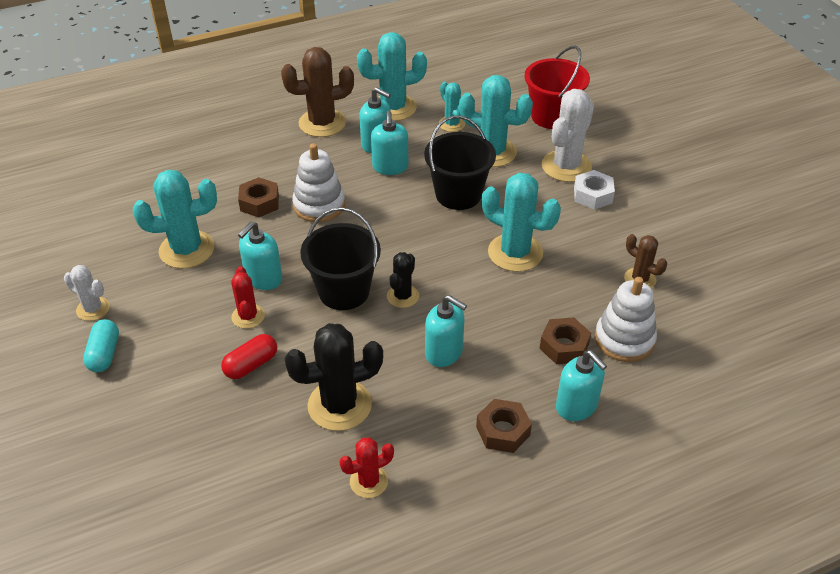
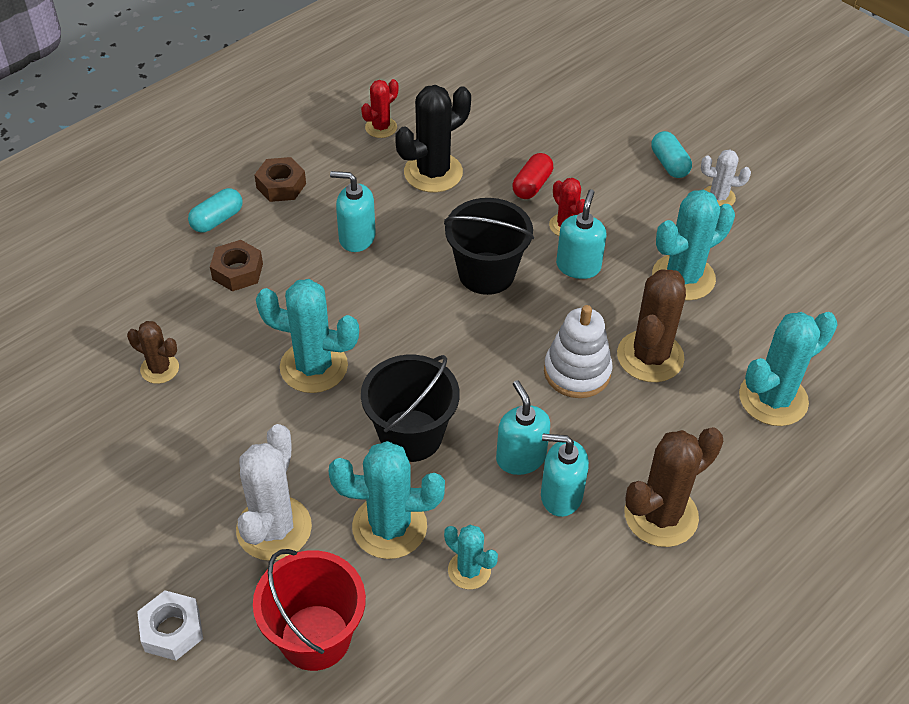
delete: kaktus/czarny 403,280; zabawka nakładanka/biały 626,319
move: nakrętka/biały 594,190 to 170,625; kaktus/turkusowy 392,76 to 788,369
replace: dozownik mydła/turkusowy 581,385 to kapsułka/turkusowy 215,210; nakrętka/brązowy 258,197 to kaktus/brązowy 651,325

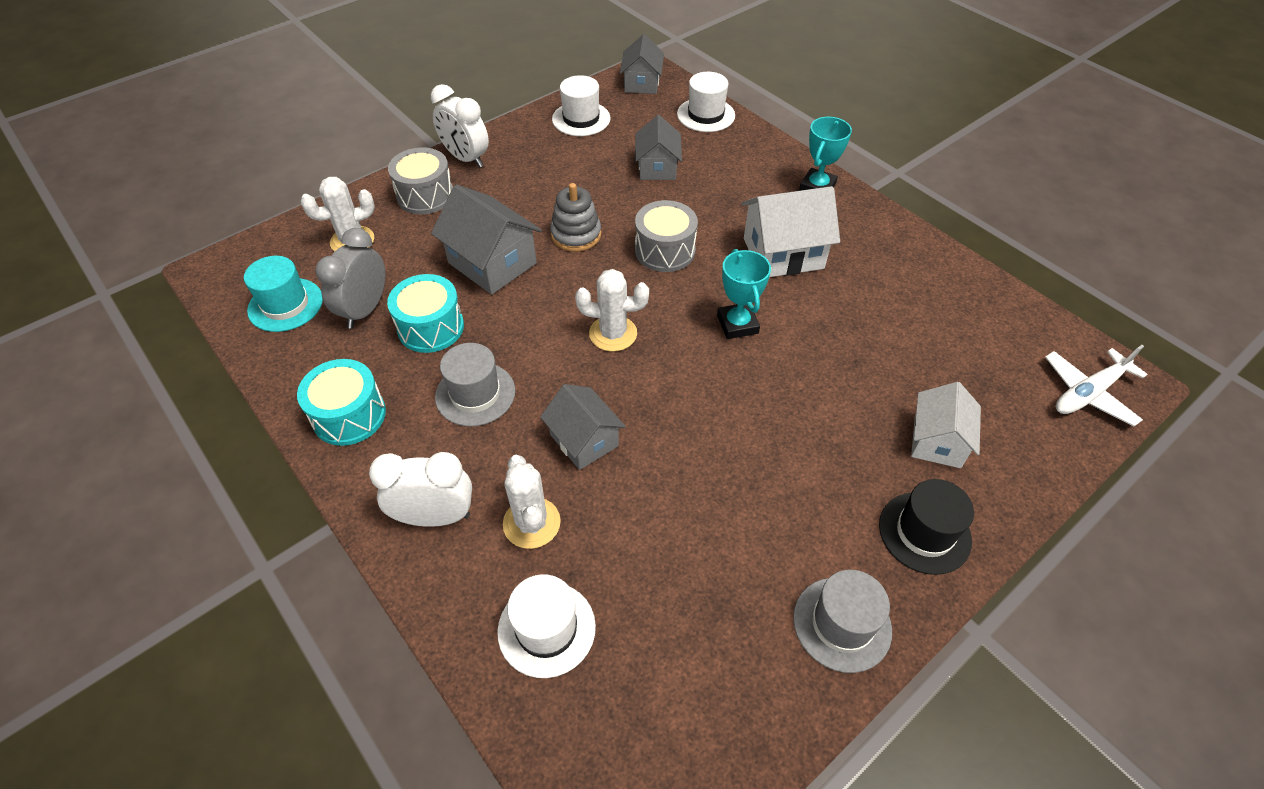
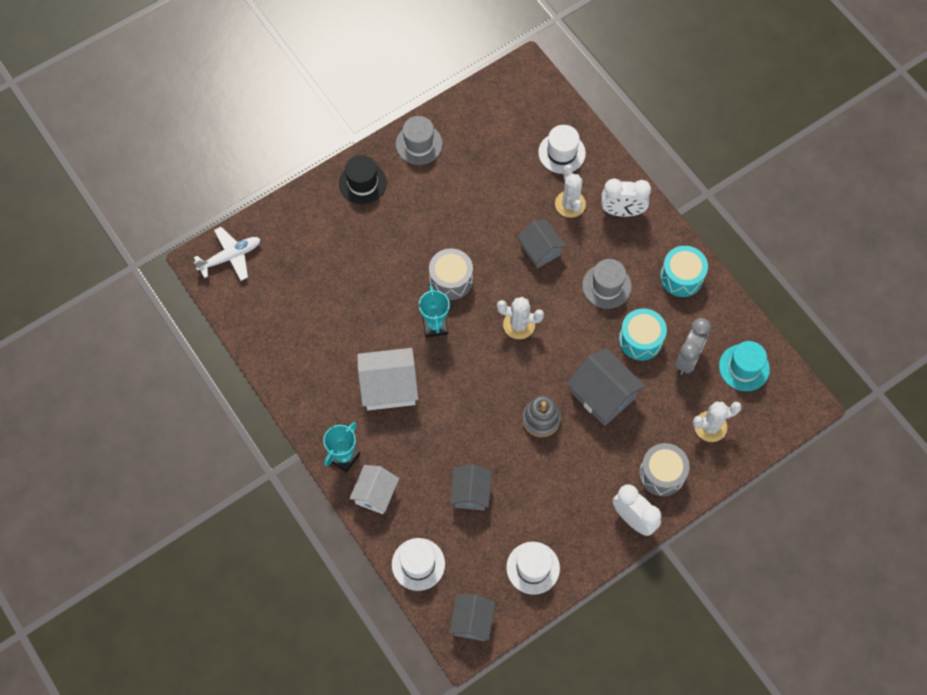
move: domek/biały 946,425 to 374,489; bęben/szary 666,236 to 451,274

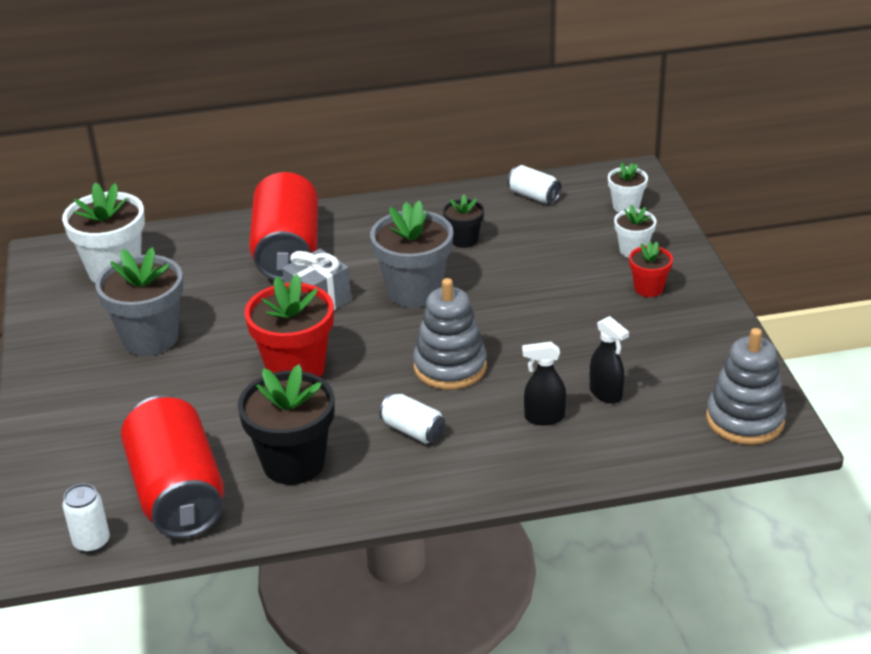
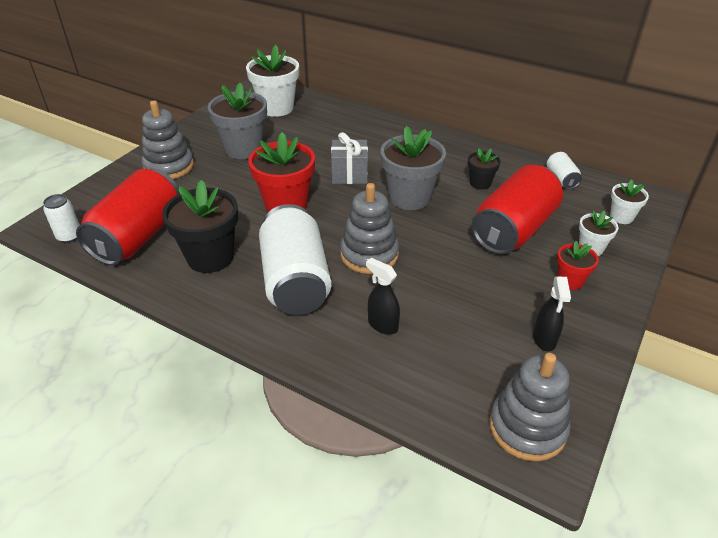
insert: zabawka nakładanka/szary 168,139
move: puszka/czerwony 283,226 to 517,209; spryskiwacz/czarny 609,360 to 552,314
resize: puszka/biały 412,418 = 295,259 x2.23

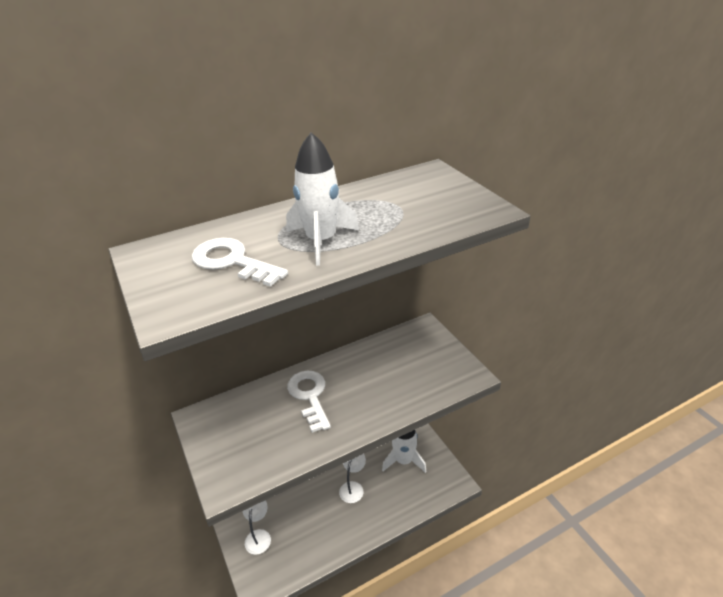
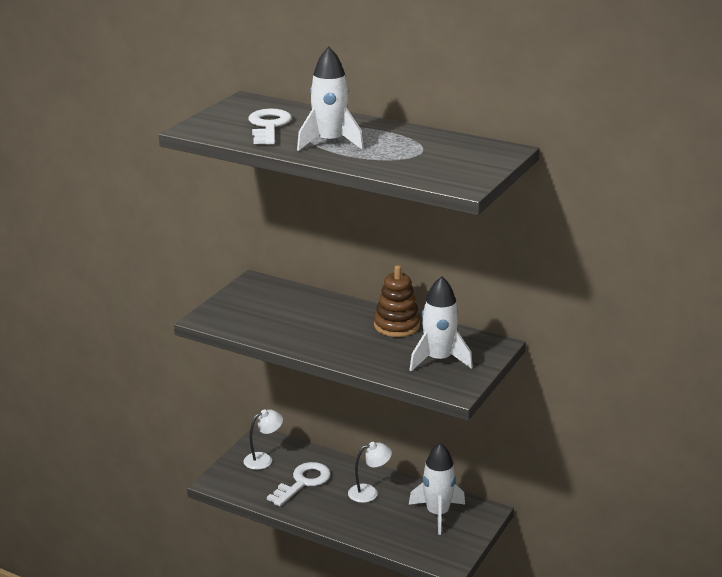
insert: zabawka nakładanka/brązowy 397,301; rakieta/biały 441,323
move: klucz/biały 309,402 to 299,484

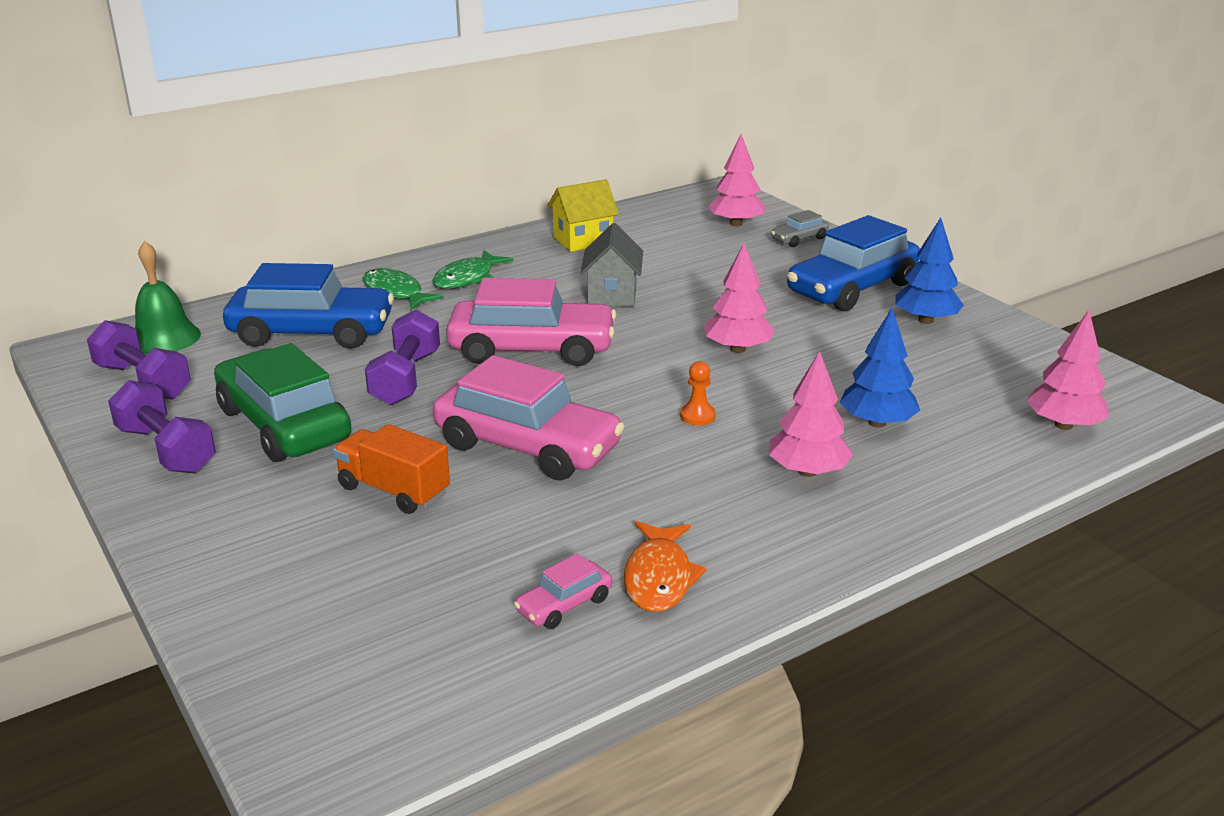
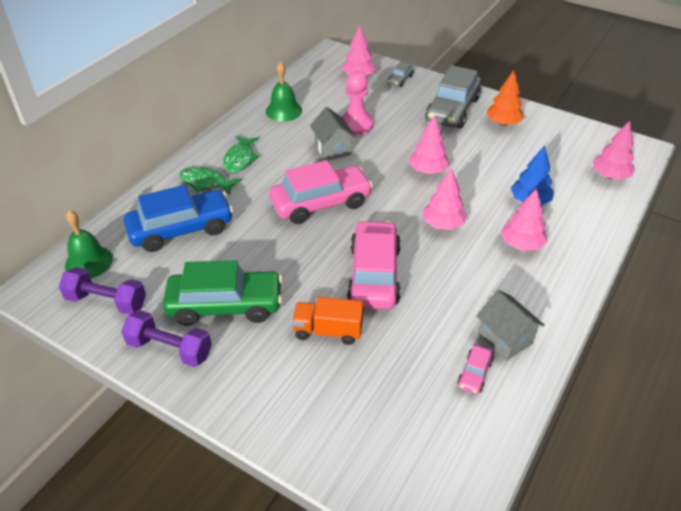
delete: hantel/fioletowy 402,357
insert: pionek/różowy 357,103
replace: domek/żółty 583,215 to dzwonek/zielony 284,92; pionek/pomarańczowy 698,393 to drzewko/różowy 445,199; ryba/pomarańczowy 665,566 to domek/szary 510,325
recolor: samochód/niebieski 853,263 to samochód/szary 453,96; drzewko/niebieski 929,270 to drzewko/pomarańczowy 505,98
rotate: samochód/zielony 283,402 = 223,293 150 degrees clockwise; samochód/różowy 529,418 = 374,264 90 degrees counterclockwise

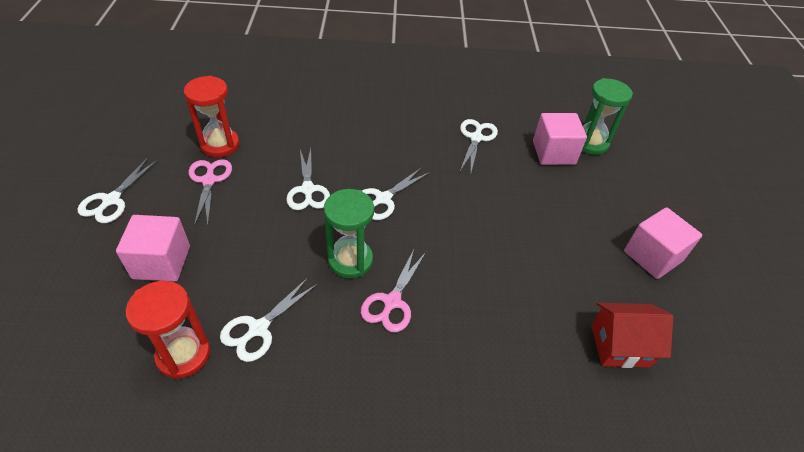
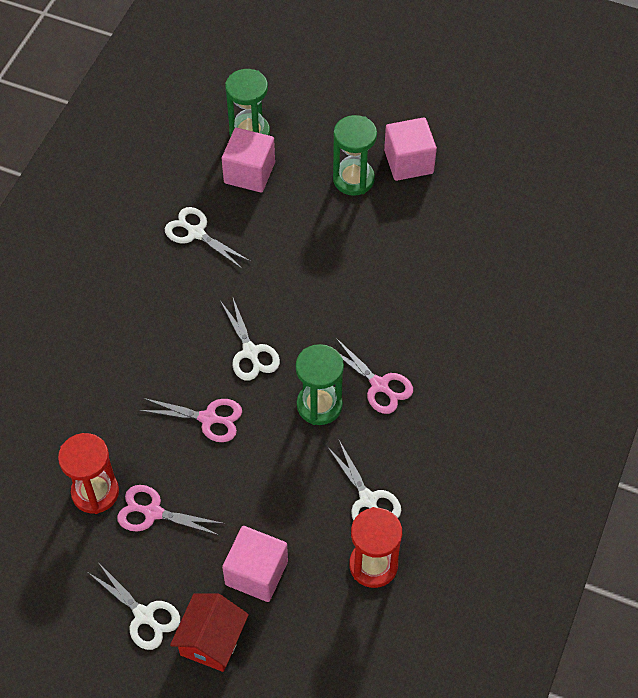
insert: klepsydra/zielony 355,155
move: domek/czerwony 632,335 to 209,632
recolor: nożyczki/biały 308,179 to nożyczki/różowy 190,420

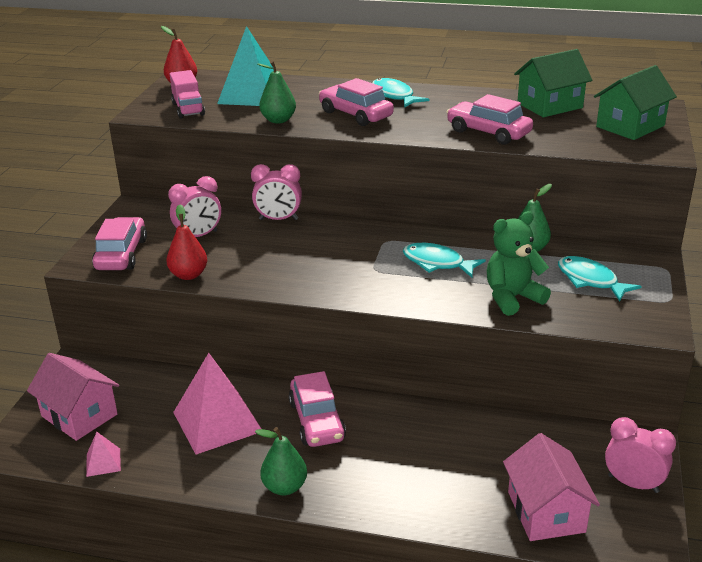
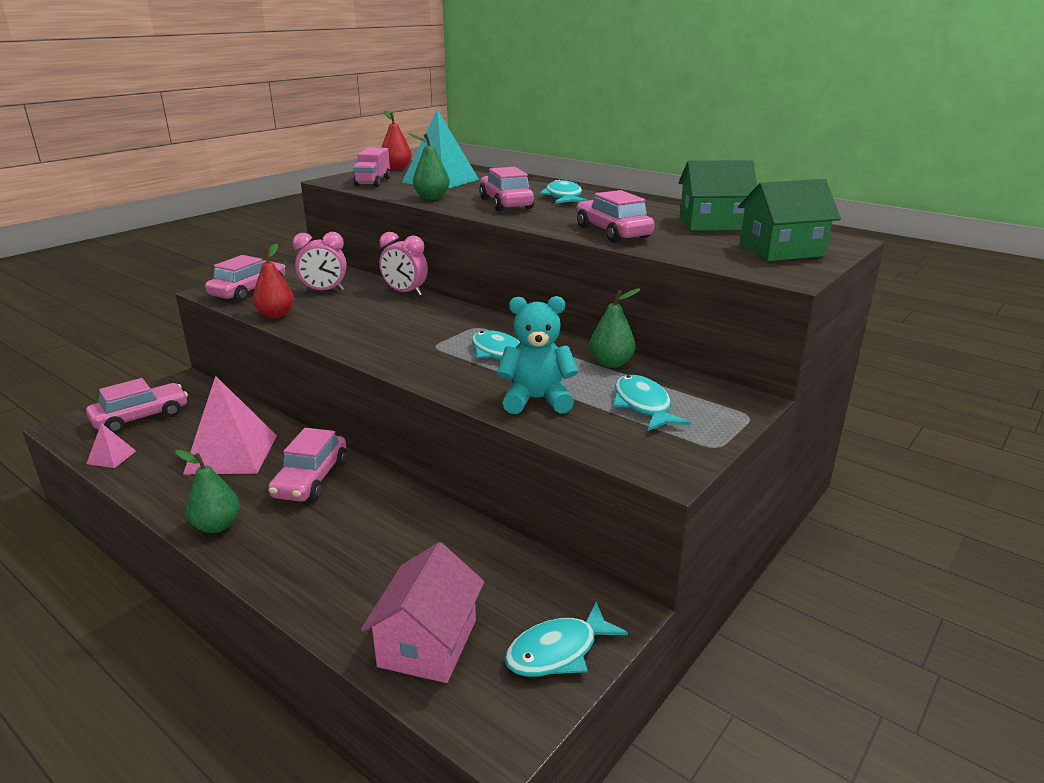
replace: domek/różowy 73,397 to samochód/różowy 137,405; budzik/różowy 640,455 to ryba/turkusowy 566,639
recolor: miś/zielony 518,263 to miś/turkusowy 538,355

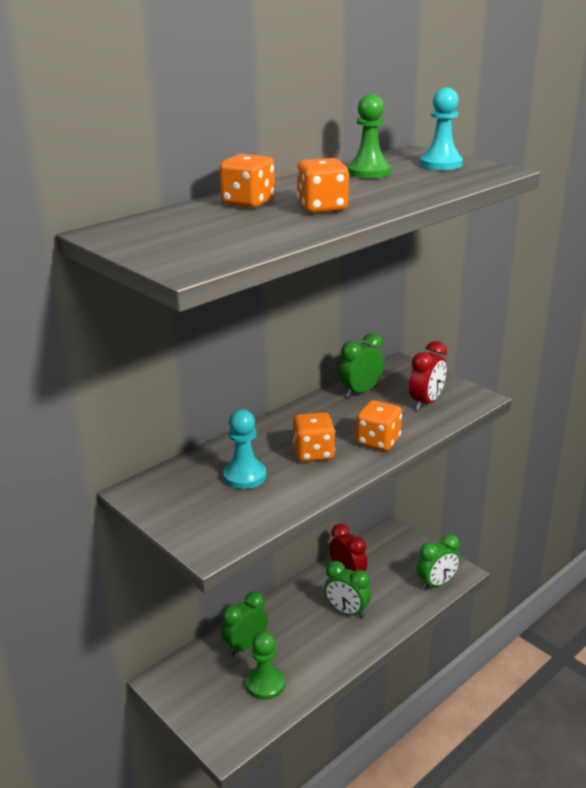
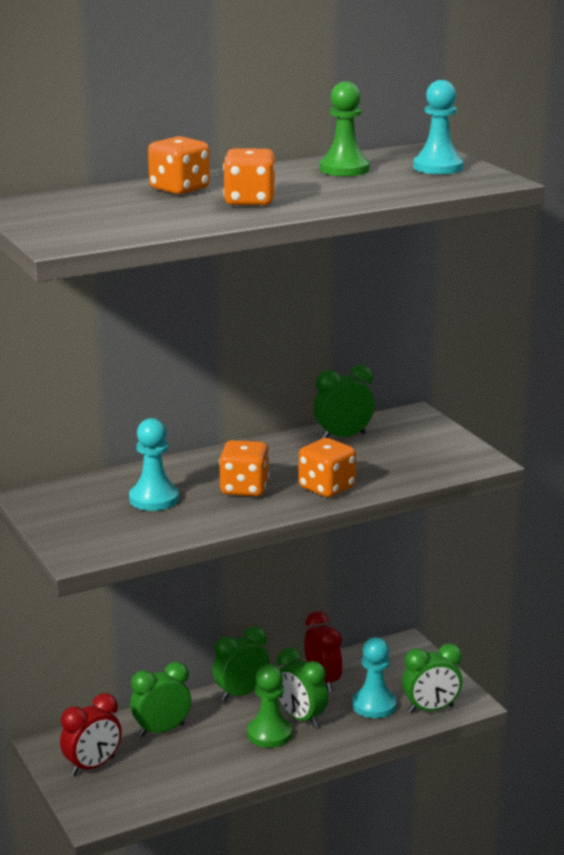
insert: budzik/zielony 240,663; pionek/turkusowy 374,677
move: budzik/czerwony 428,375 to 91,734; pionek/zielony 265,665 to 269,706

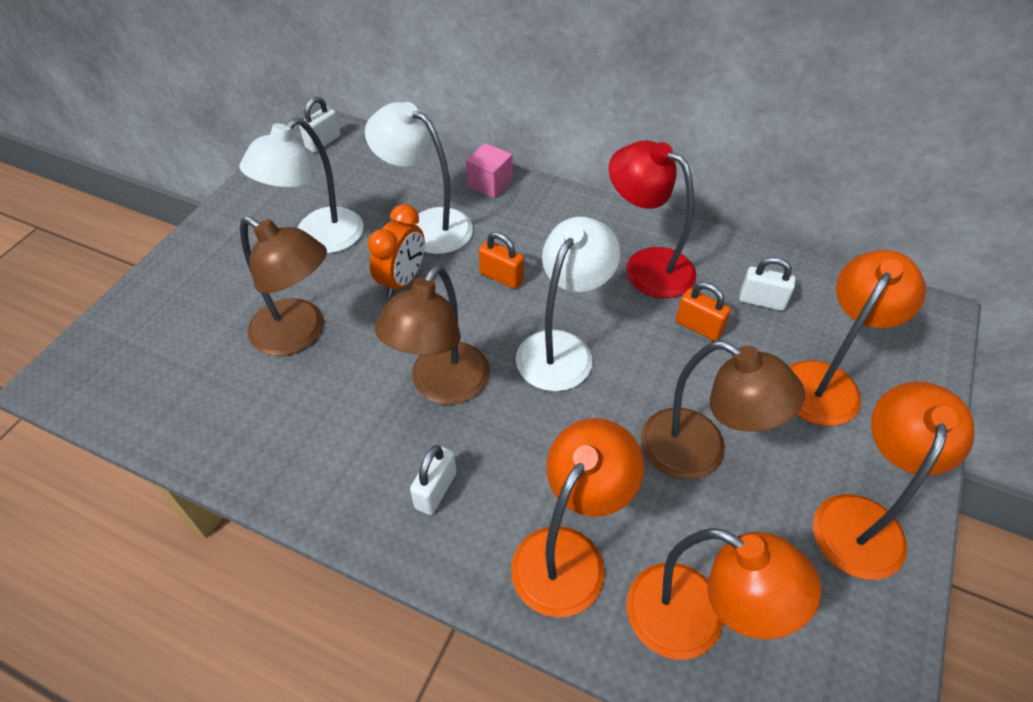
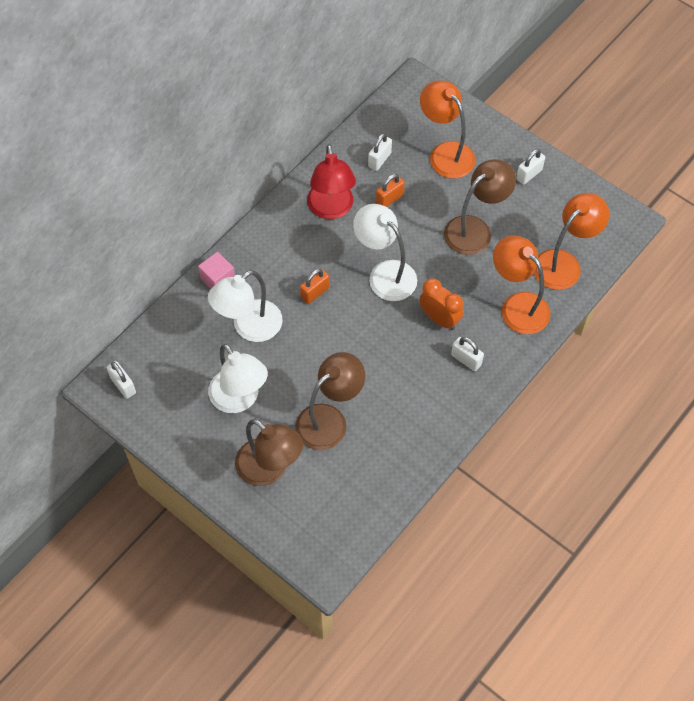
move: lampka/brązowy 432,335 to 269,452; budzik/pomarańczowy 396,251 to 441,304
replace: lampka/pomarańczowy 894,480 to kłódka/biały 530,167
rotate: lampka/czerwony 652,219 = 331,181 60 degrees counterclockwise

